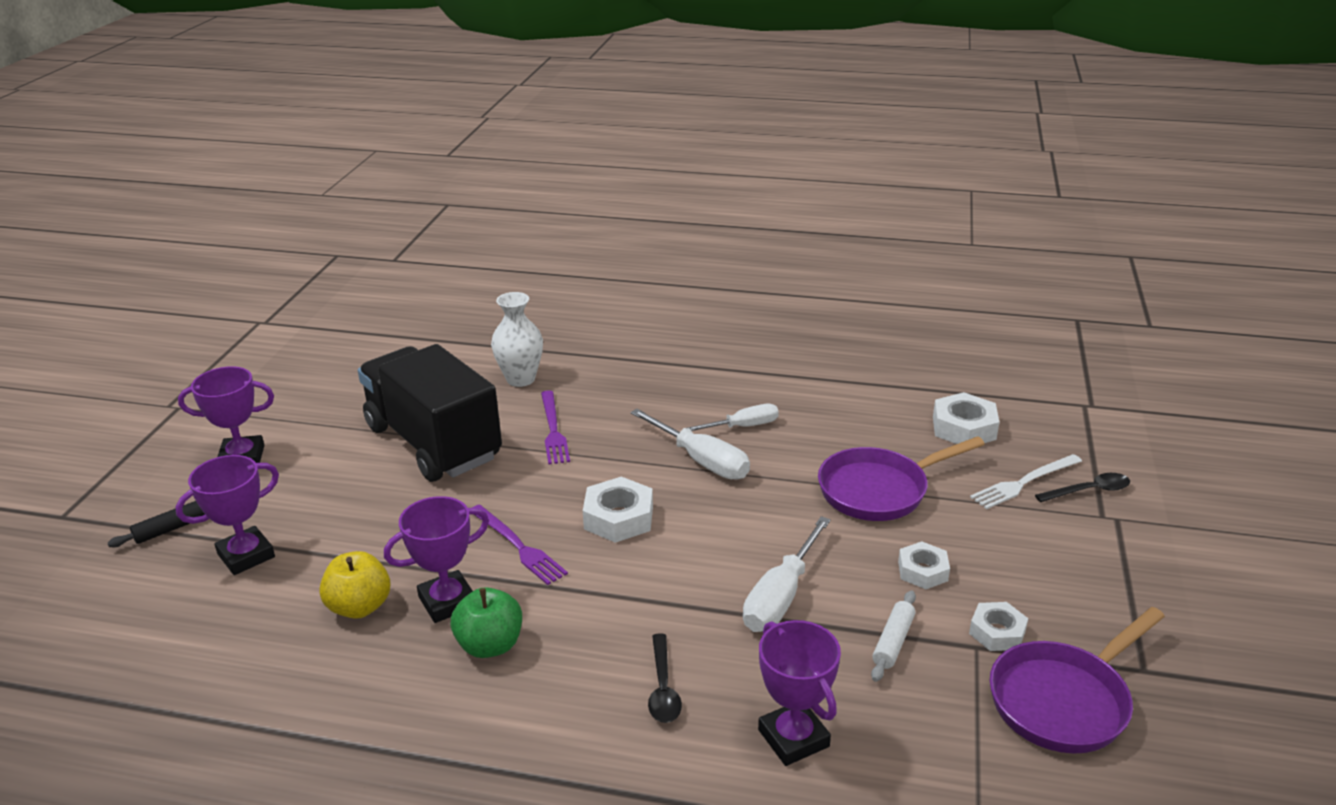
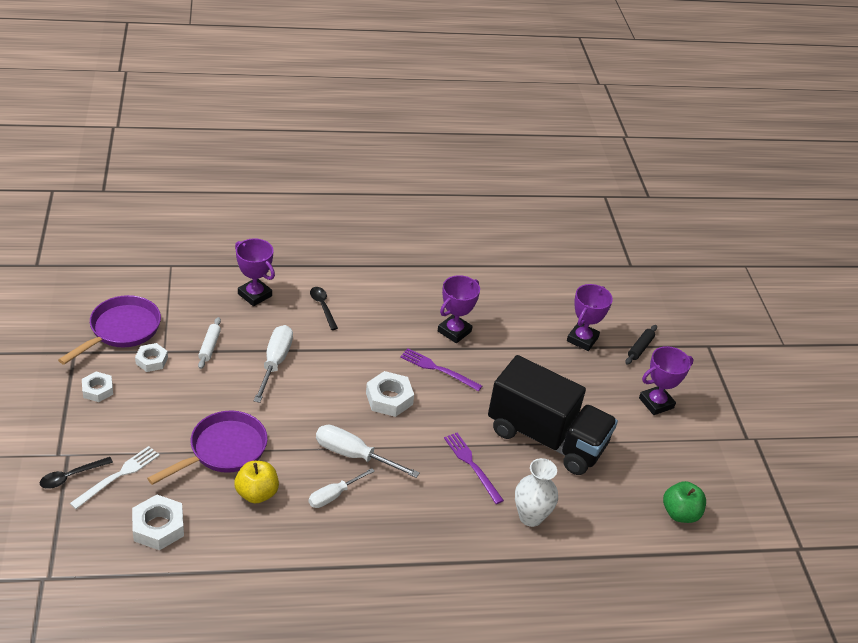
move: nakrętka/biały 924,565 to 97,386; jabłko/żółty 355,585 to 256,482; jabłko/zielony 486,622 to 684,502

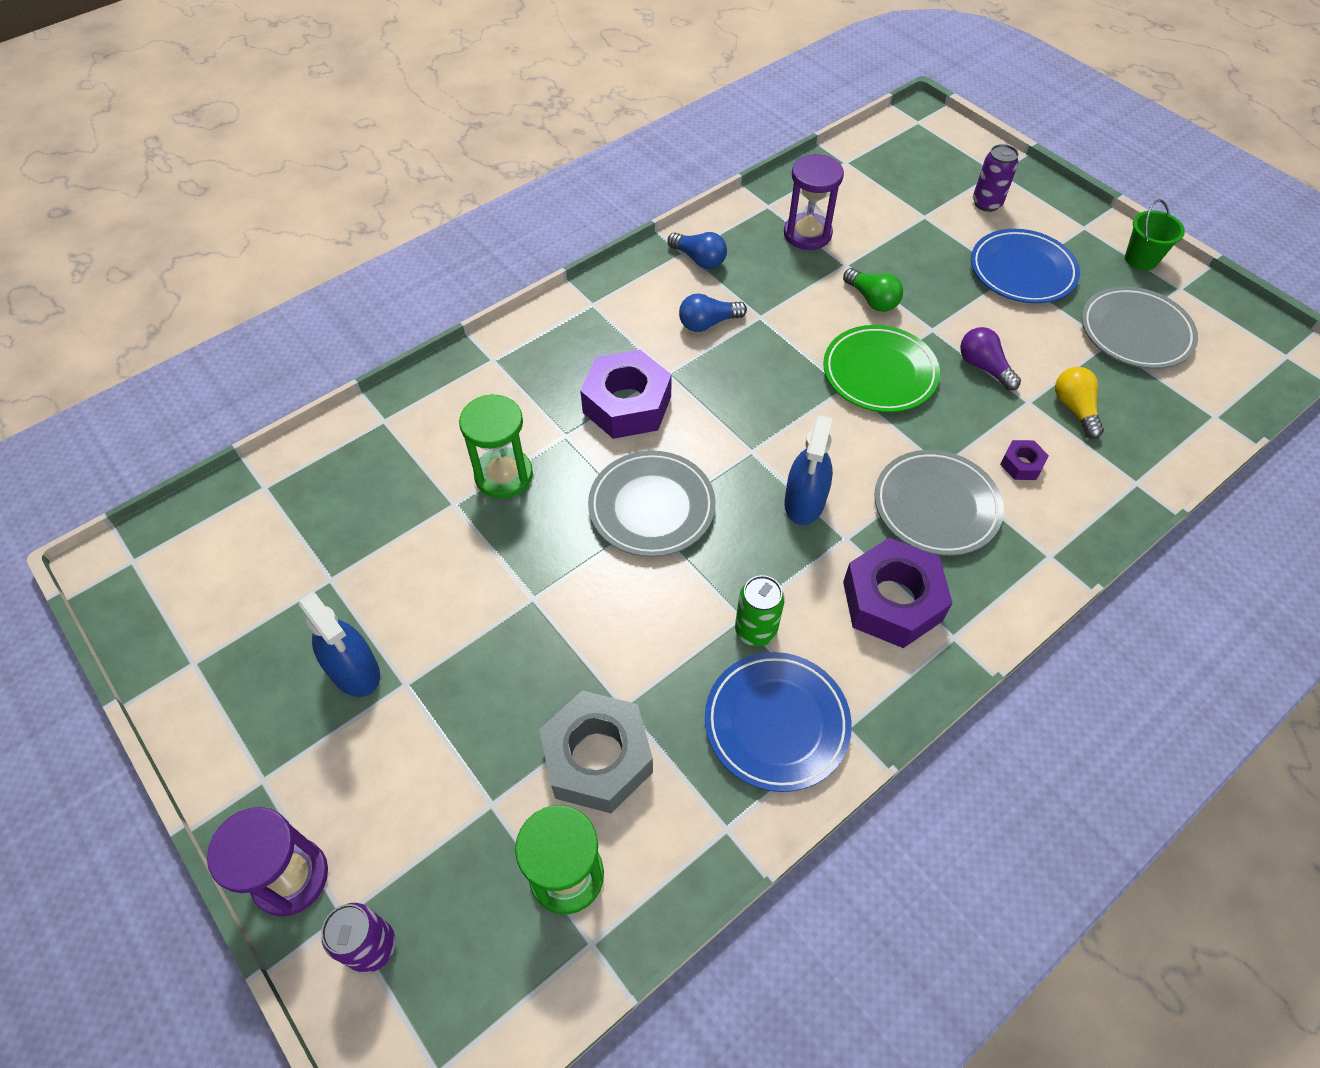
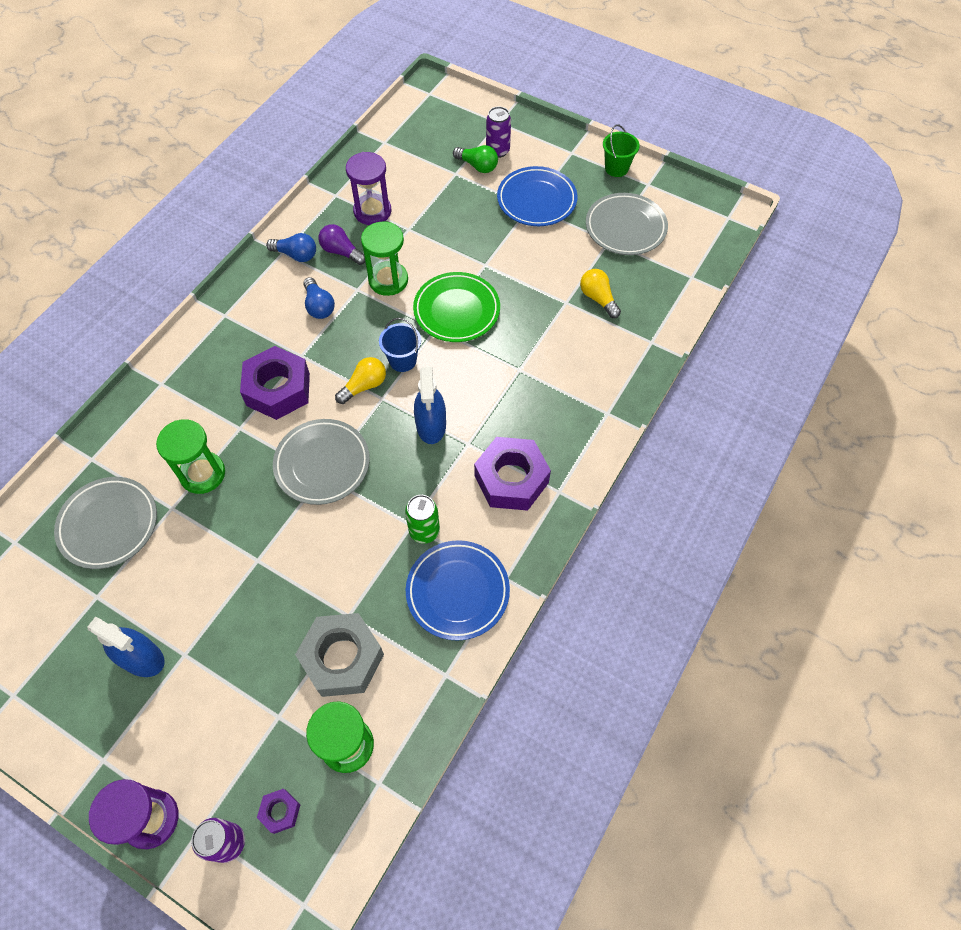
insert: żarówka/żółty 360,380; klepsydra/zielony 384,259; wiadro/niebieski 400,345
move: talerz/szary 939,503 to 105,523; nakrętka/fioletowy 1024,460 to 278,811; żarówka/fioletowy 990,359 to 341,244; żarówka/zielony 873,290 to 475,159
rotate: żarówka/niebieski 713,312 = 319,298 75 degrees counterclockwise

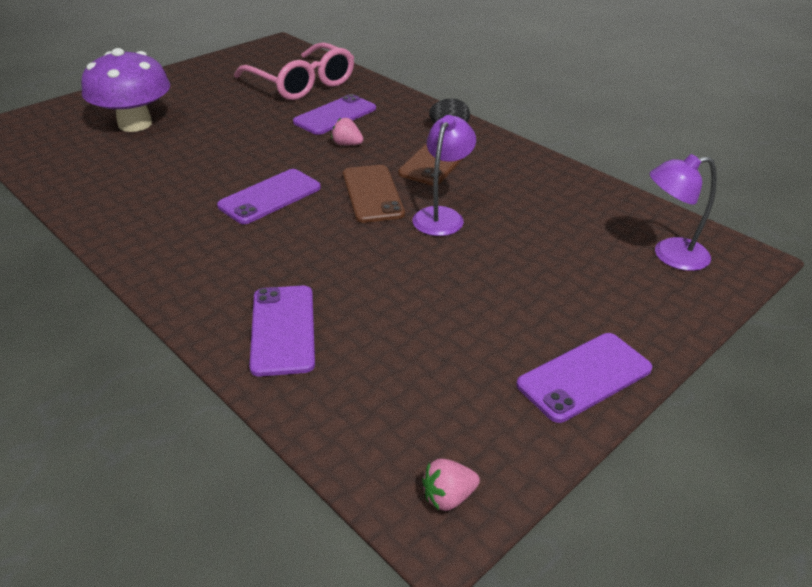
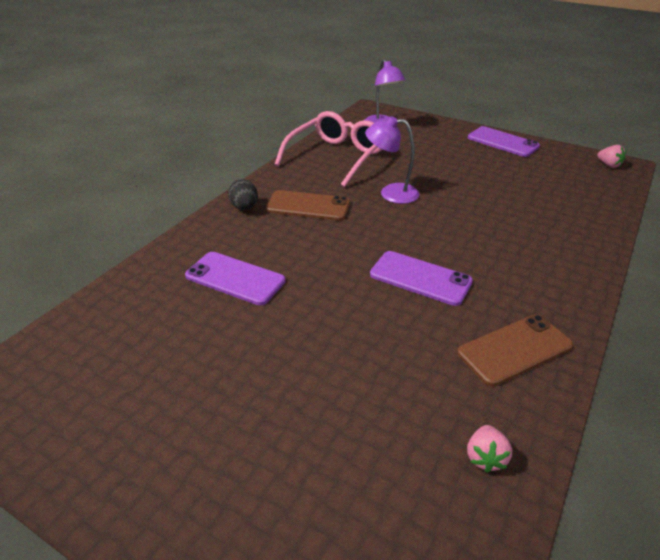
delete: grzyb/fioletowy 125,90; telefon/fioletowy 282,331
move: okulary/różowy 294,71 to 328,149; telefon/brązowy 374,194 to 515,350; truskawka/różowy 347,131 to 489,449

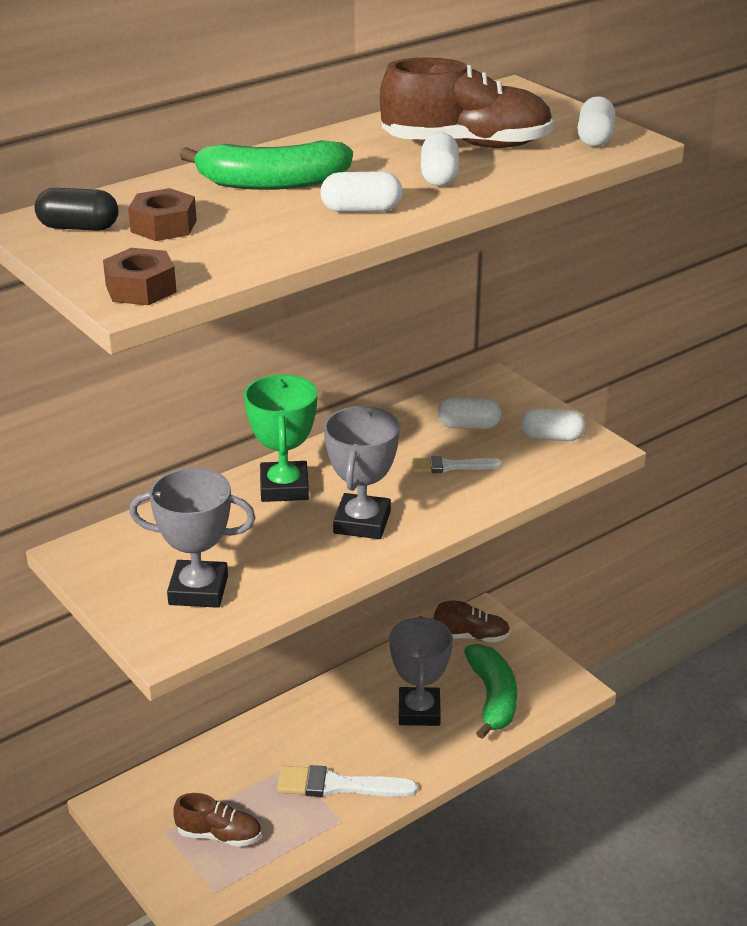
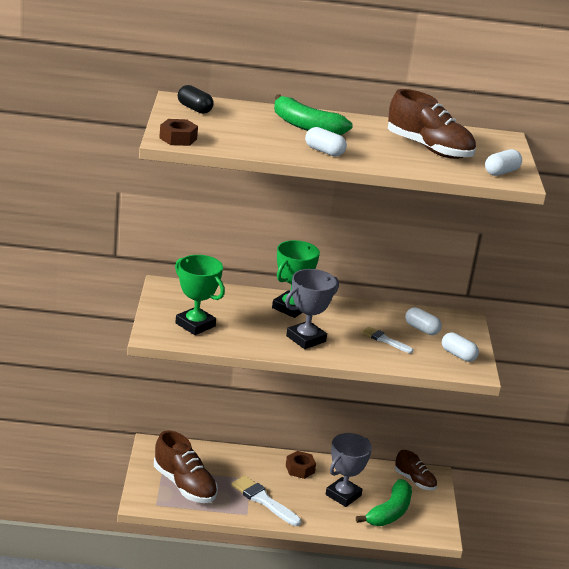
delete: kapsułka/biały 440,159
move: nakrętka/brązowy 162,214 to 301,465
recolor: puchar/szary 192,538 to puchar/zielony 200,295
resize: but/brązowy 217,820 = 186,466 x1.67

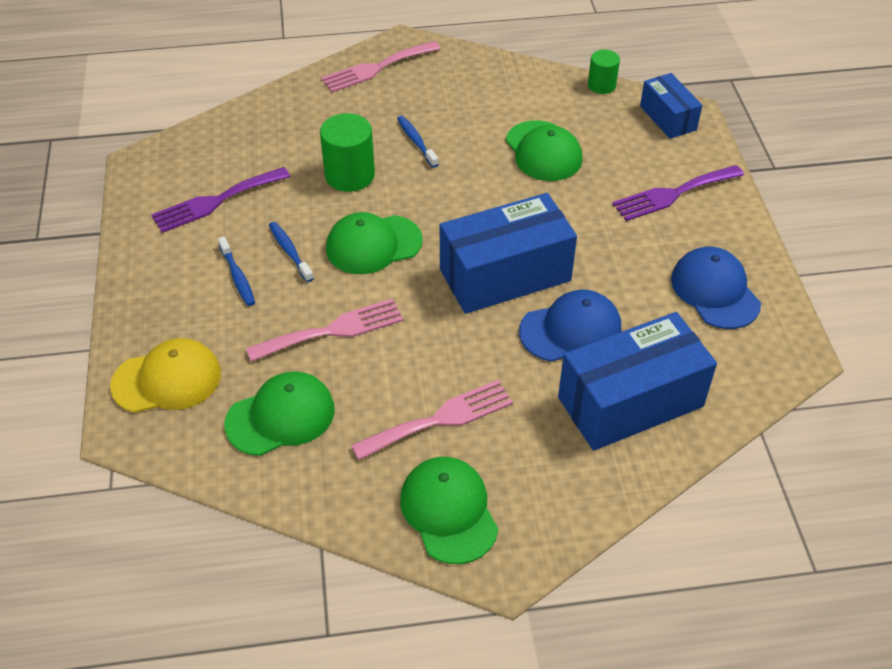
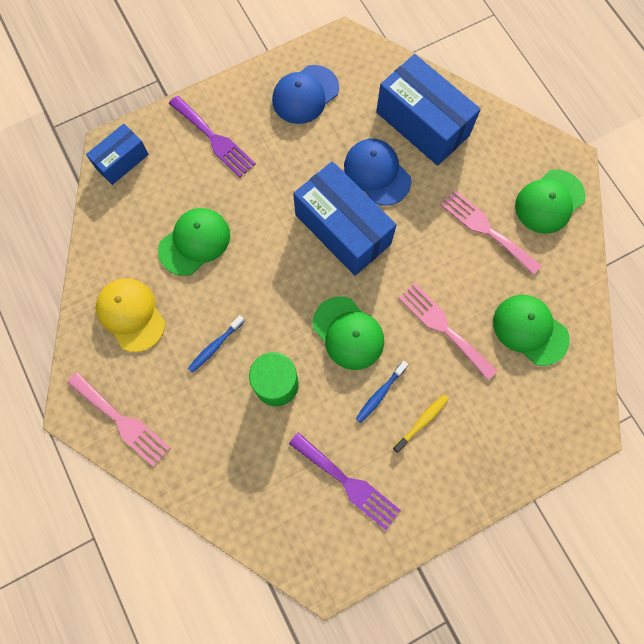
delete: walec/zielony 604,71
move: czapka/żółty 165,375 to 130,315
recolor: szczoteczka do zębów/niebieski 236,271 to szczoteczka do zębów/żółty 421,423

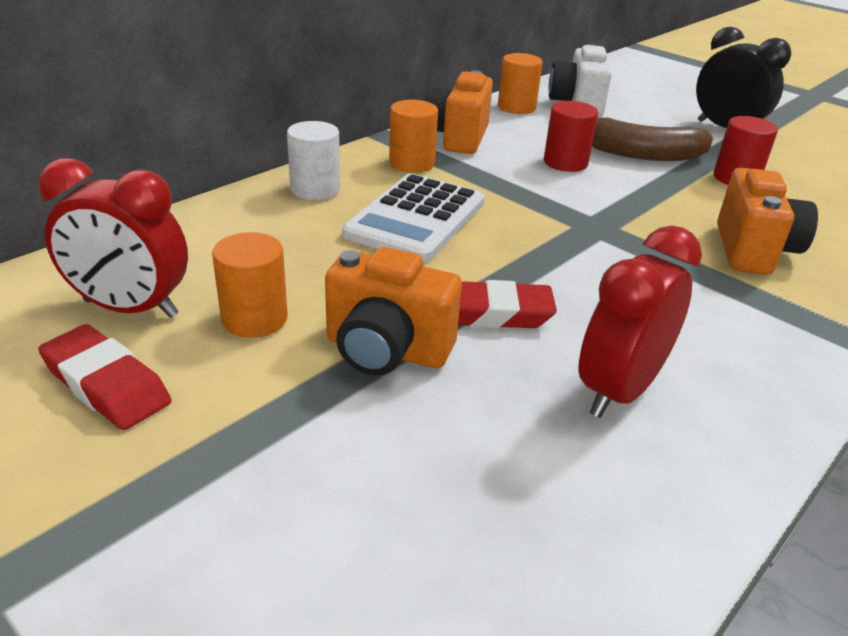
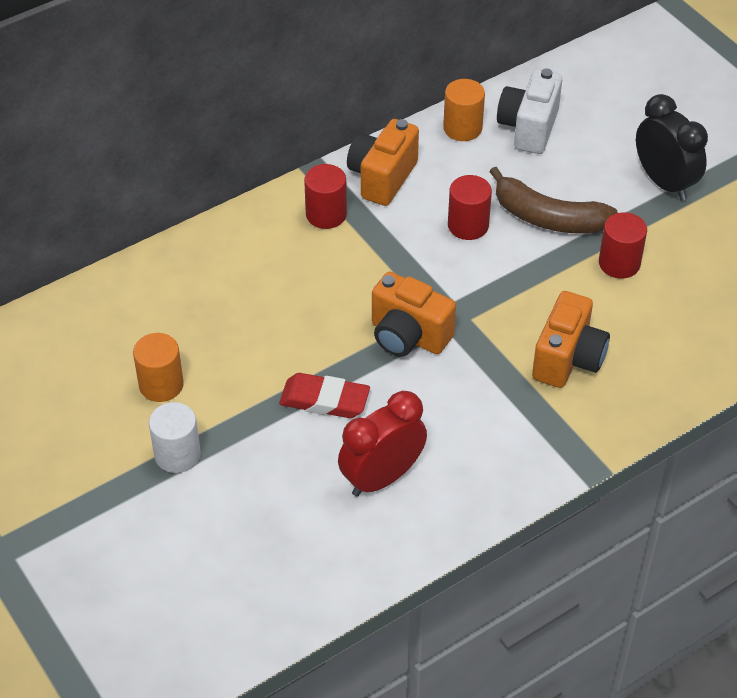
delete: budzik/czerwony 113,238; gumka do mazania/czerwony 104,377; kalkulator/biały 413,217
move: walec/biały 313,160 to 175,437; aparat fotograficzny/pomarańczowy 393,311 to 414,314
recolor: walec/pomarańczowy 413,136 to walec/czerwony 325,196

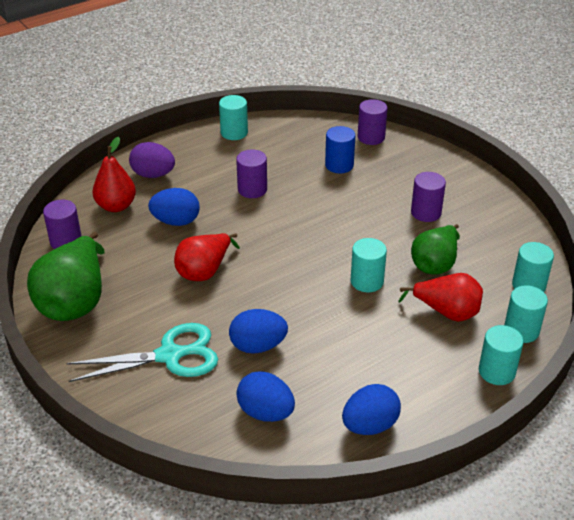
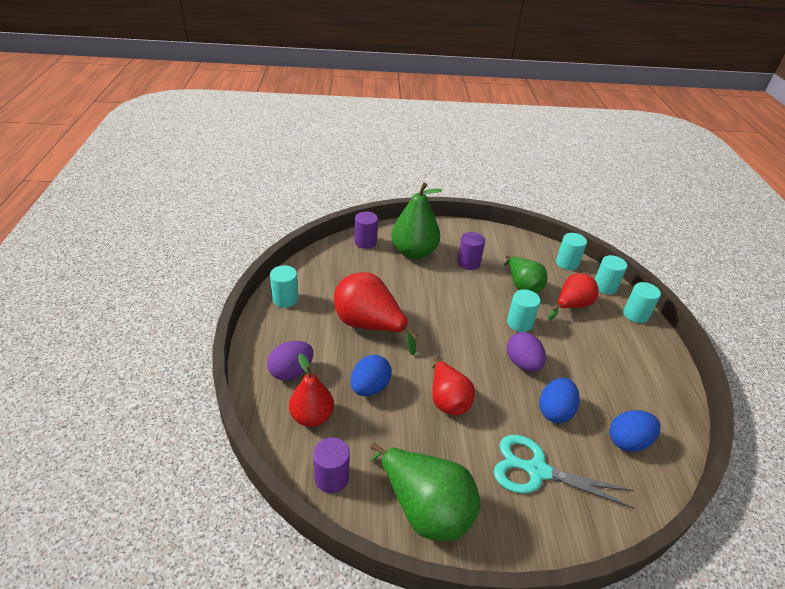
delete: walec/niebieski 340,149; jajko/niebieski 371,409
insert: gruszka/zielony 416,221; jajko/fioletowy 526,352
replace: walec/fioletowy 251,174 to gruszka/czerwony 376,313
rotate: nożyczki/turkusowy 142,352 = 564,472 90 degrees counterclockwise

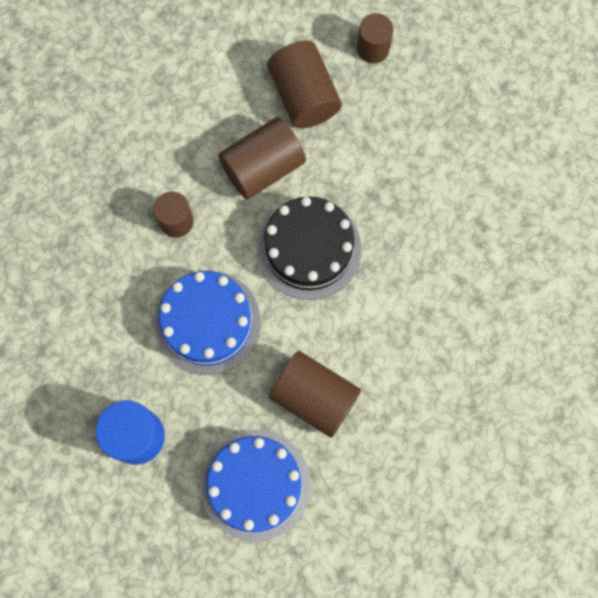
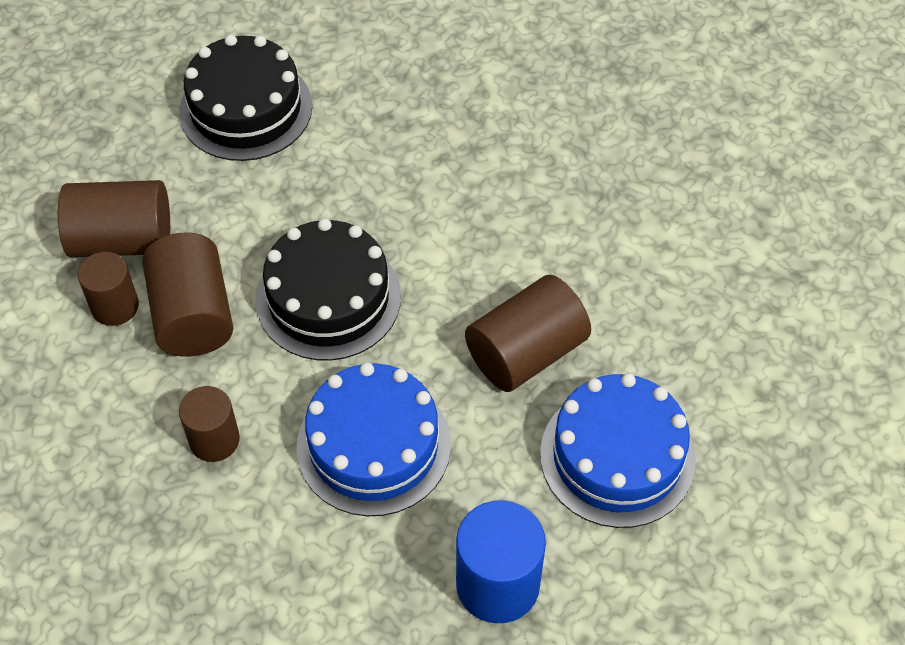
insert: tort/czarny 245,98
move: walec/brązowy 375,38 to 108,289

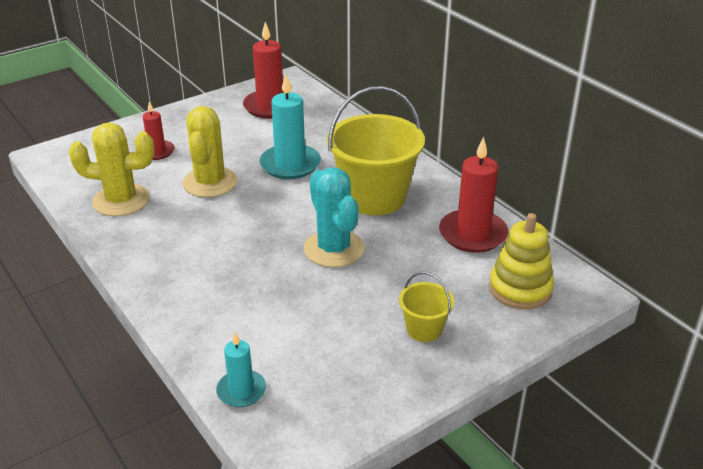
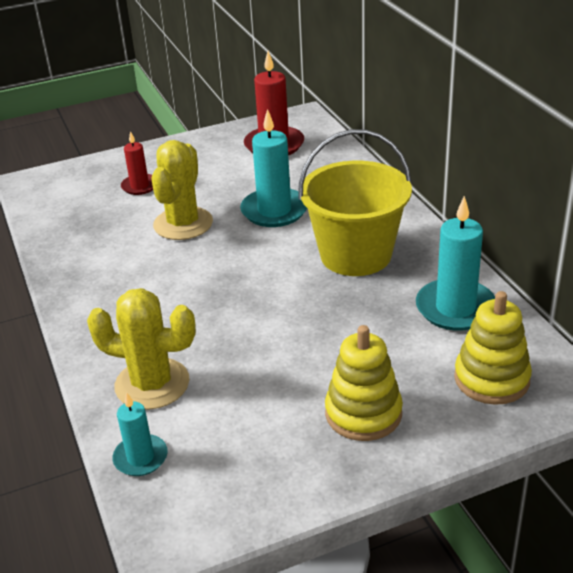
delete: kaktus/turkusowy 334,217
move: kaktus/żółty 111,169 to 141,349
replace: wiadro/żółty 426,307 to zabawka nakładanka/żółty 364,383
recolor: świeca/czerwony 473,195 to świeca/turkusowy 455,263

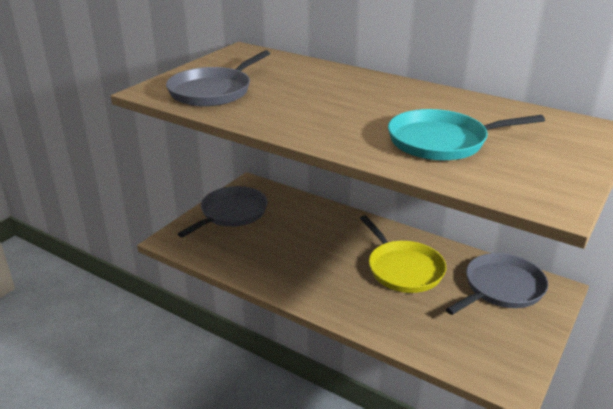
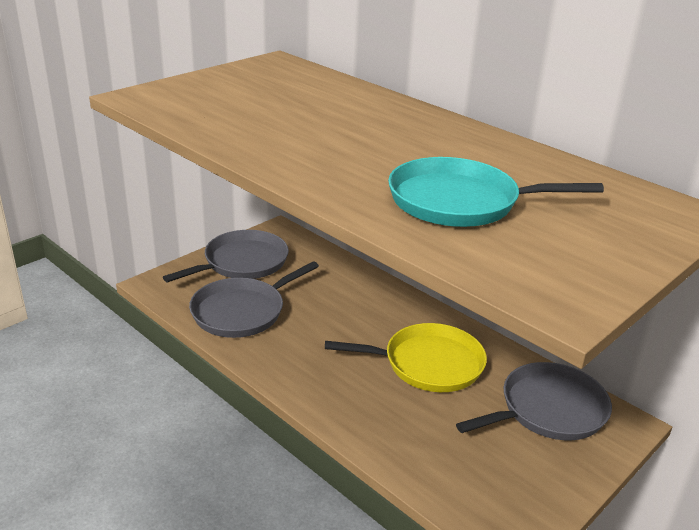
move: patelnia/szary 218,78 to 254,299
rotate: patelnia/żółty 403,254 = 406,357 75 degrees counterclockwise

